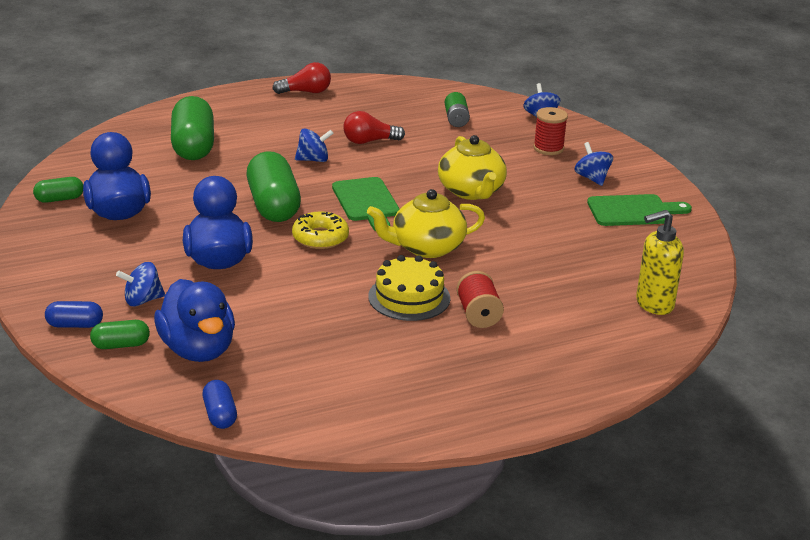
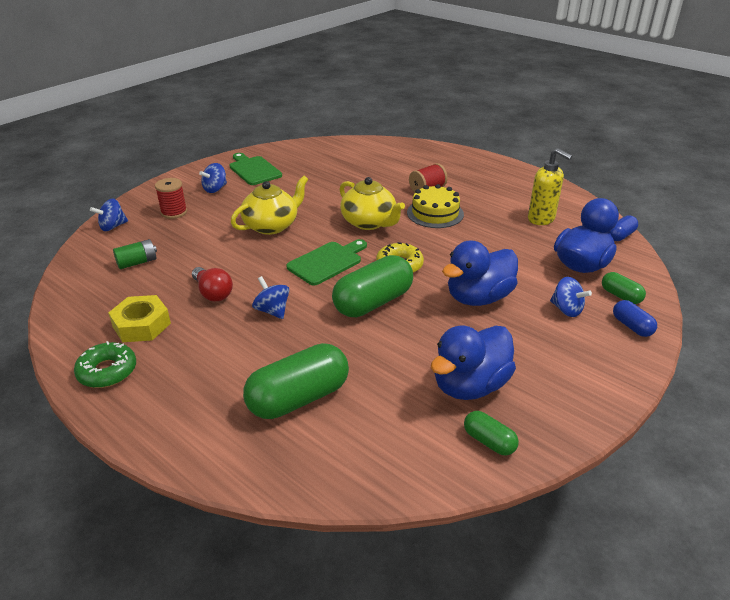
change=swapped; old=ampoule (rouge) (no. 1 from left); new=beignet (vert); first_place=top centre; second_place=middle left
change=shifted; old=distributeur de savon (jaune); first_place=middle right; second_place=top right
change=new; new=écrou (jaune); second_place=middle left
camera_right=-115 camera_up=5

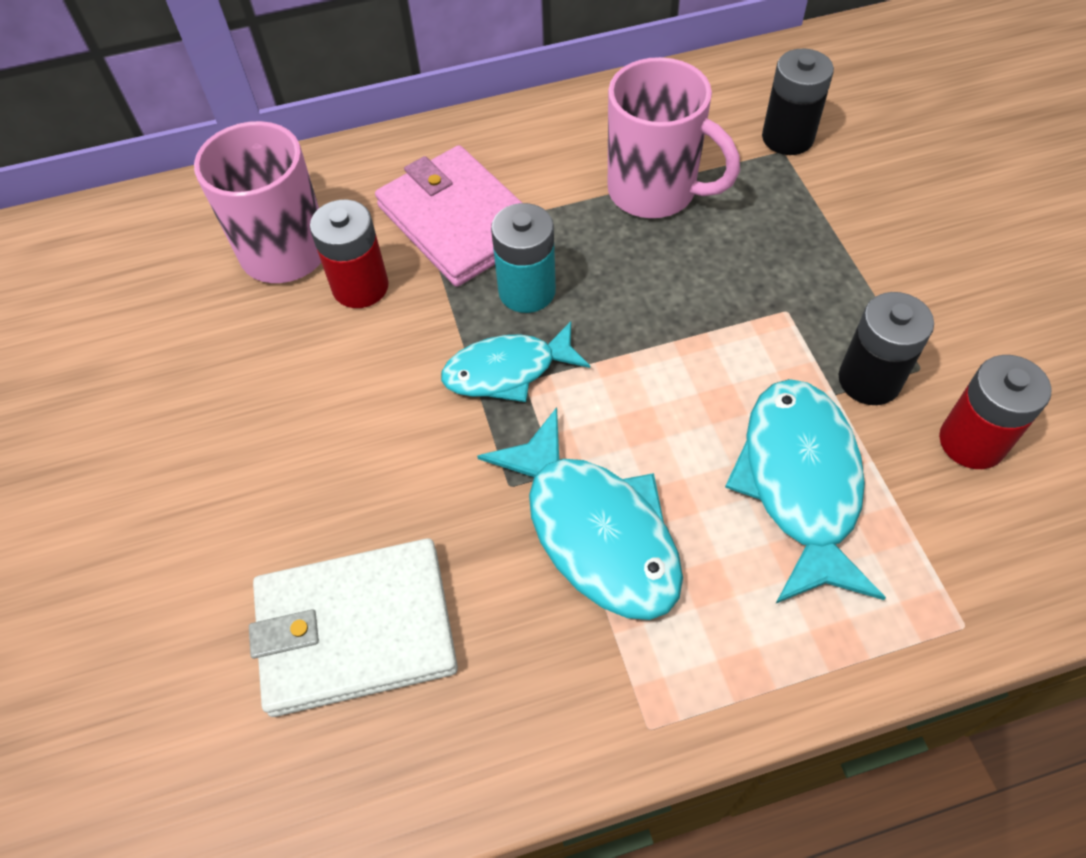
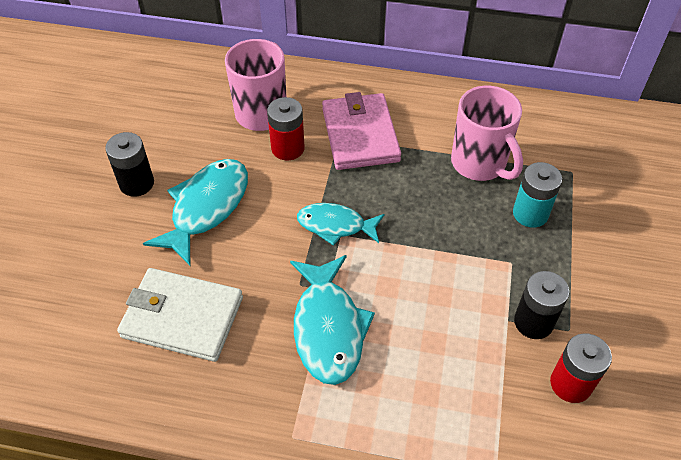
change=shifted; old=pile (noir) (no. 1 from left); first_place=top right; second_place=middle left
change=shifted; old=pile (turquoise); first_place=top centre; second_place=middle right
change=shifted; old=poisson (turquoise) (no. 3 from left in the first image); new=poisson (turquoise) (no. 1 from left); first_place=middle right; second_place=middle left
camera_right=25 camera_up=-5

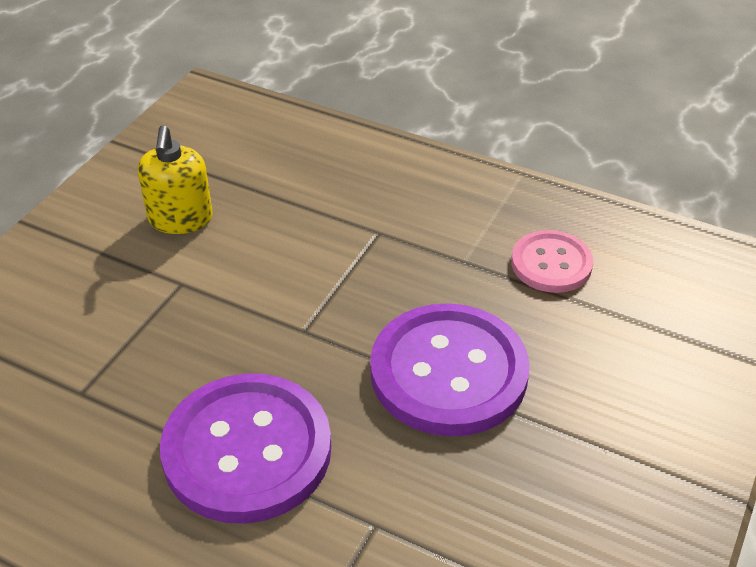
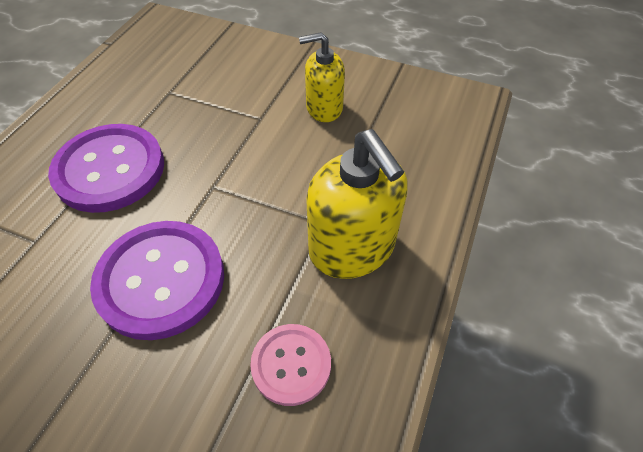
change=new; new=distributeur de savon (jaune) (no. 2 from left); second_place=centre
camera_right=85 camera_up=10

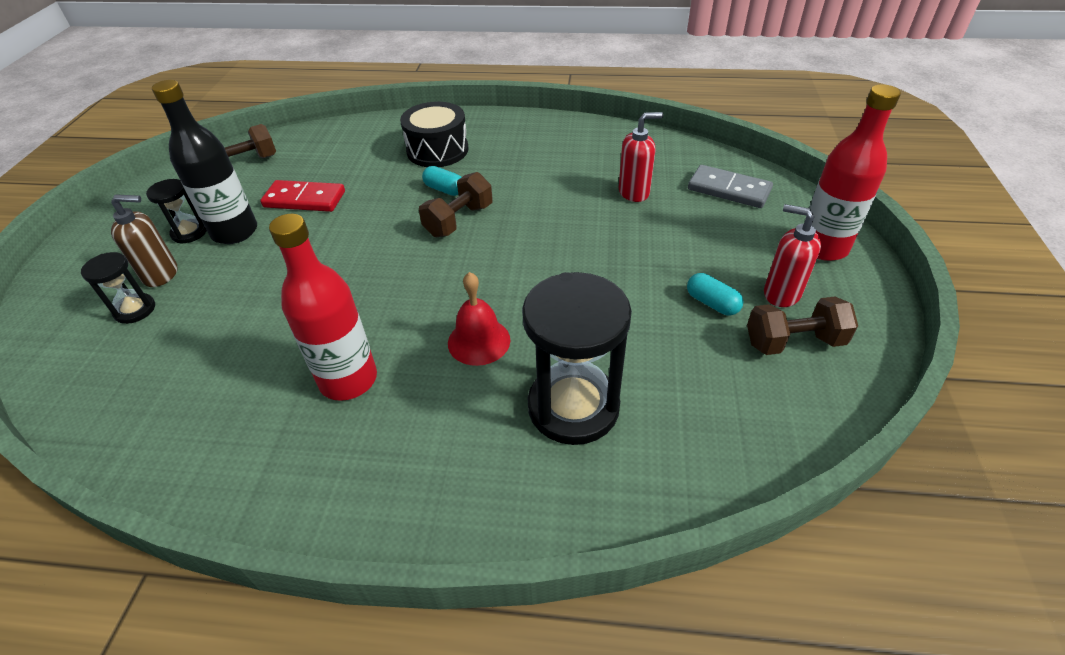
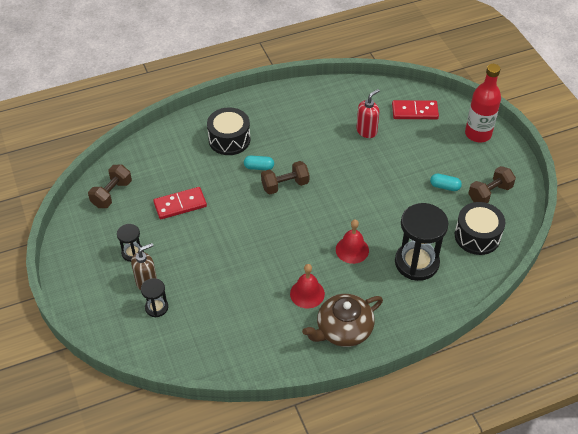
change=gone; old=bouteille (noir); first_place=top left
change=repainted; old=domino (gris); new=domino (rouge) (no. 2 from left); first_place=top right; second_place=top right
change=rotated; old=haltère (marron) (no. 2 from left); first_place=top centre; second_place=centre; degrees=60
change=gone; old=distributeur de savon (rouge) (no. 2 from left); first_place=middle right
change=swapped; old=bouteille (rouge) (no. 1 from left); new=cloche (rouge) (no. 1 from left); first_place=middle left; second_place=centre
change=new; new=tambour (noir) (no. 2 from left); second_place=middle right
change=new; new=théière (marron); second_place=bottom centre
camera_right=-30 camera_up=5

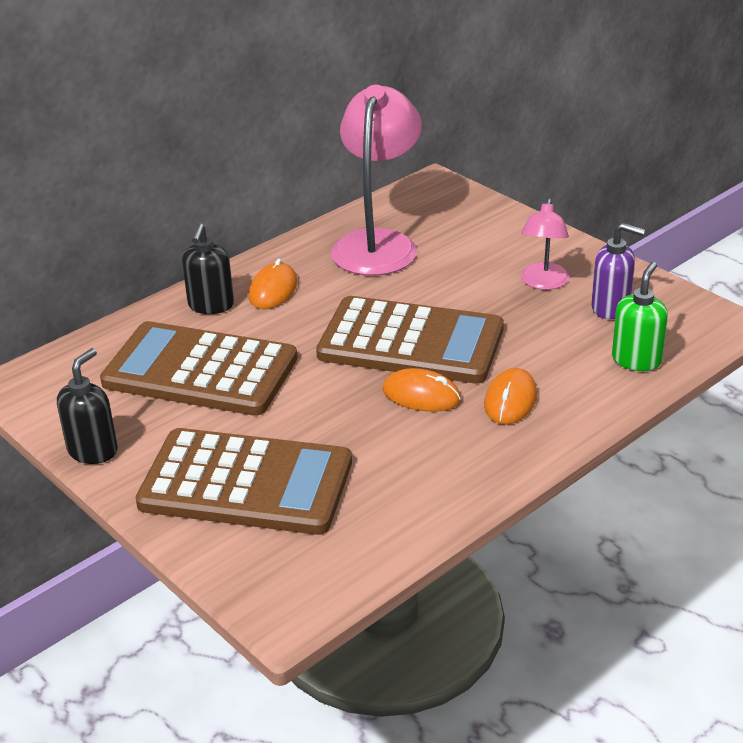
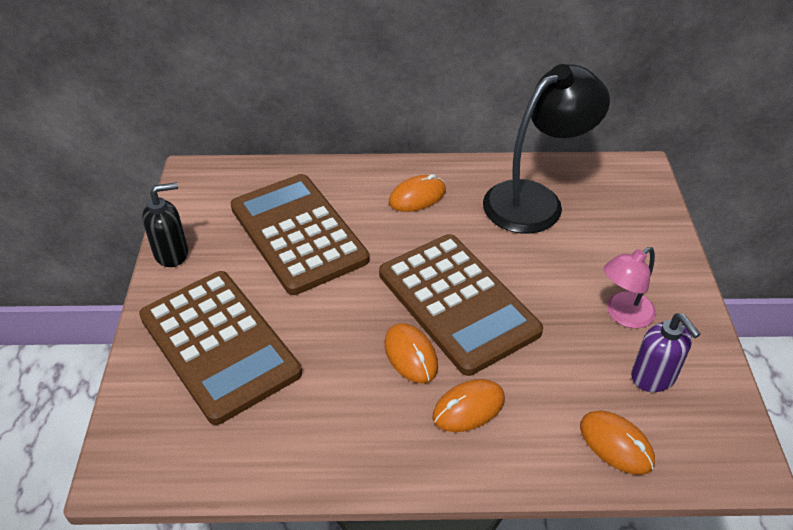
change=repainted; old=lampe (rose) (no. 1 from left); new=lampe (noir); first_place=top centre; second_place=top right
change=gone; old=distributeur de savon (noir) (no. 2 from left); first_place=middle left
change=swapped; old=distributeur de savon (vert); new=souris (orange) (no. 4 from left); first_place=middle right; second_place=bottom right
camera_right=40 camera_up=10

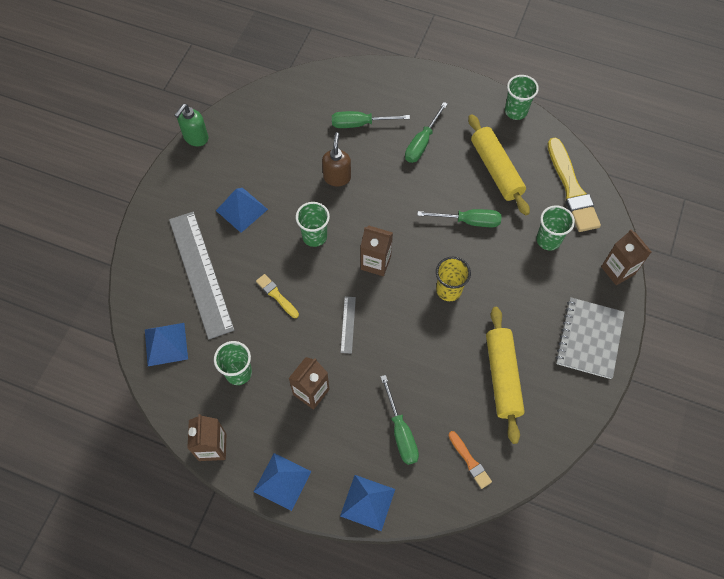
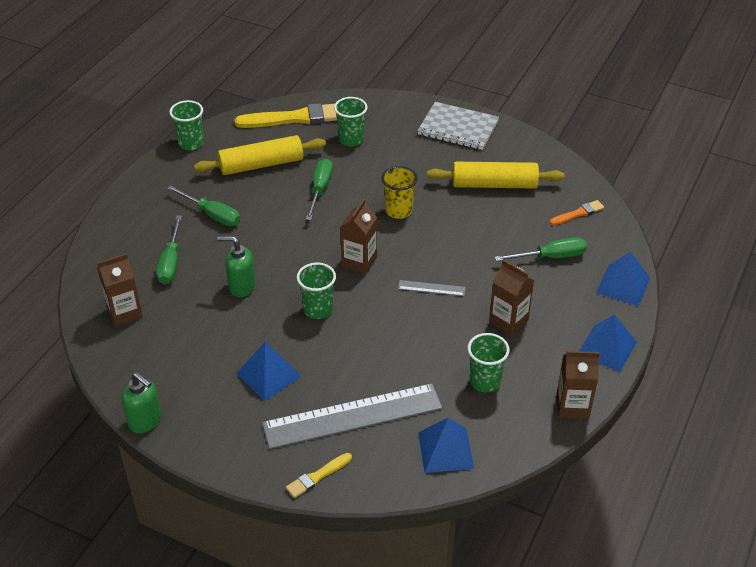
change=repainted; old=distributeur de savon (marron); new=distributeur de savon (vert) (no. 2 from left); first_place=top centre; second_place=middle left
change=shifted; old=brique de lait (marron) (no. 4 from left in the first image); new=brique de lait (marron) (no. 1 from left); first_place=middle right; second_place=middle left
change=shifted; old=pinceau (jaune) (no. 1 from left in the first image); new=pinceau (jaune) (no. 2 from left); first_place=centre; second_place=bottom centre
camera_right=-85 camera_up=-20

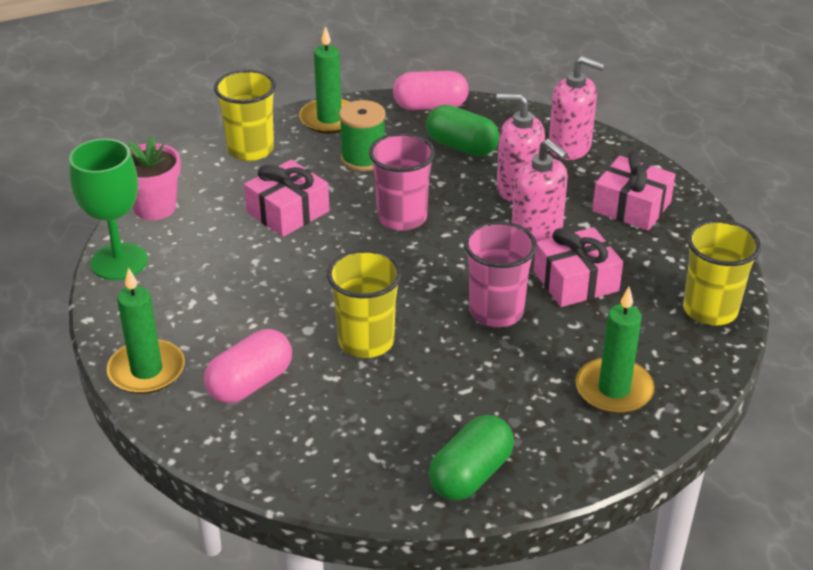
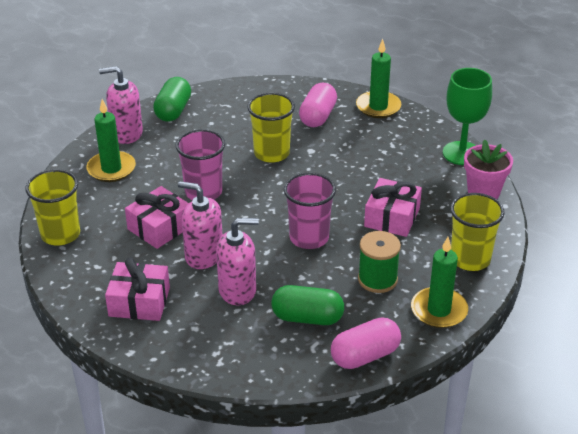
change=shifted; old=distributeur de savon (rose) (no. 3 from left in the first image); new=distributeur de savon (rose) (no. 1 from left); first_place=top right; second_place=top left
camera_right=155 camera_up=0

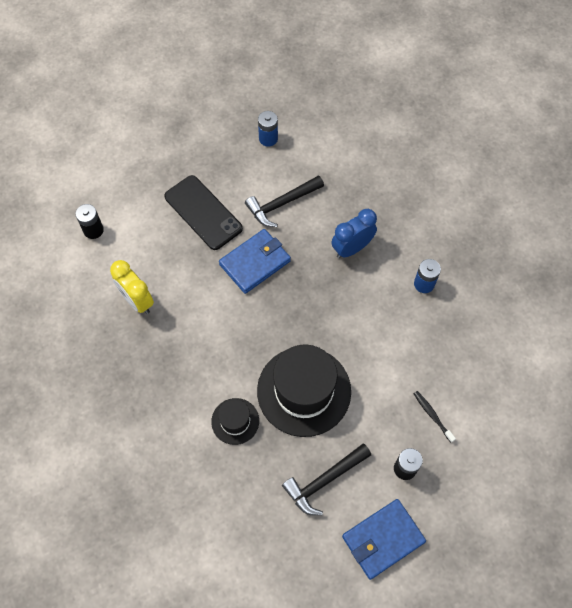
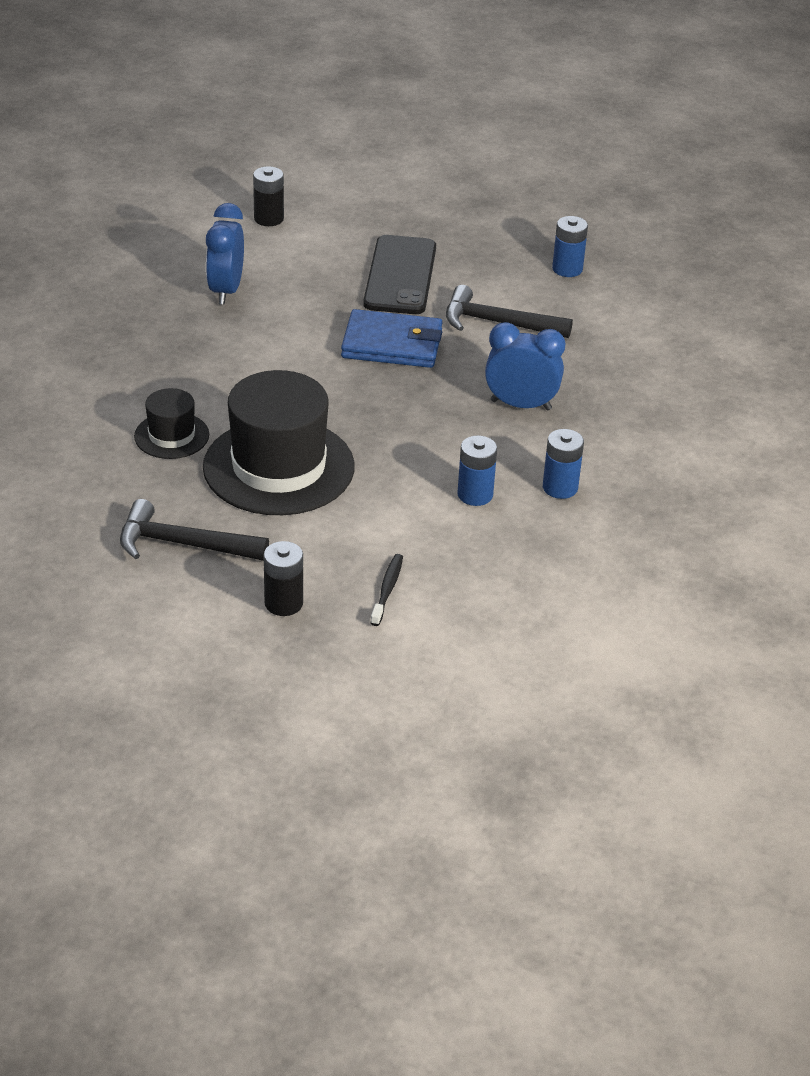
change=repainted; old=réveil (jaune); new=réveil (bleu) (no. 1 from left); first_place=middle left; second_place=top left
change=gone; old=portefeuille (bleu) (no. 2 from left); first_place=bottom right
change=new; new=pile (bleu) (no. 1 from left); second_place=centre
camera_right=45 camera_up=-25

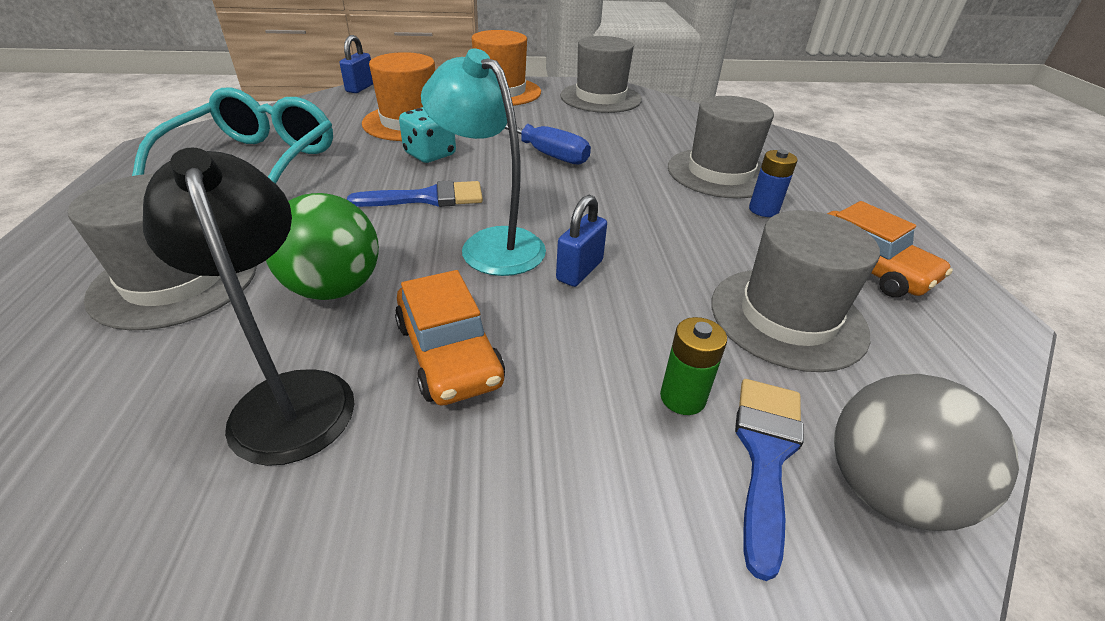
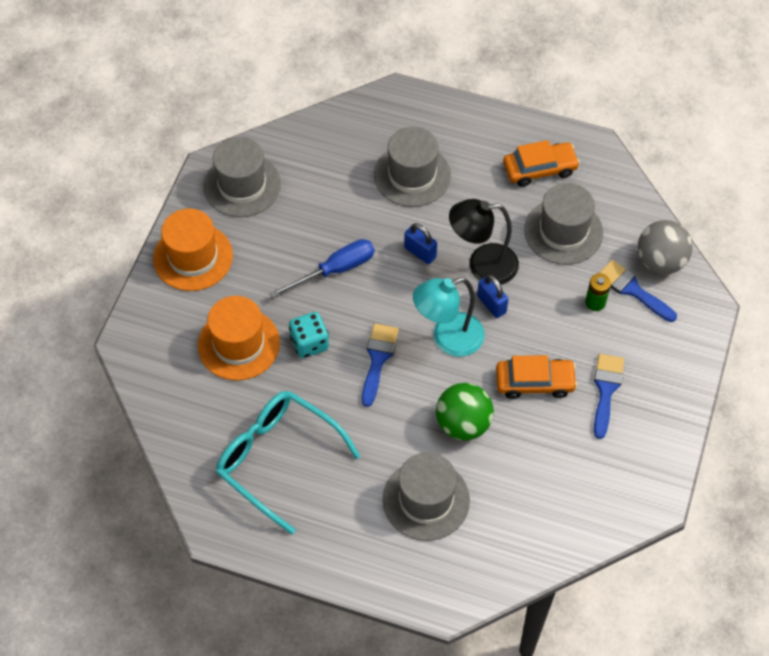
change=shifted; old=cadenas (bleu) (no. 1 from left); first_place=top left; second_place=centre
change=shifted; old=lampe (noir); first_place=middle left; second_place=centre
change=gone; old=pile (bleu); first_place=top right
change=new; new=pinceau (bleu) (no. 2 from left); second_place=middle right
camera_right=-65 camera_up=20

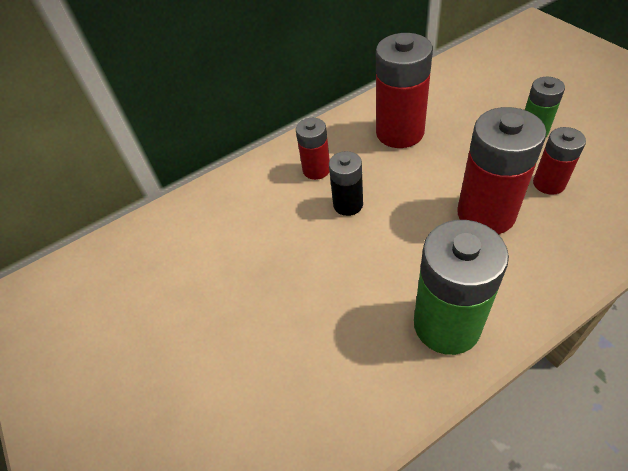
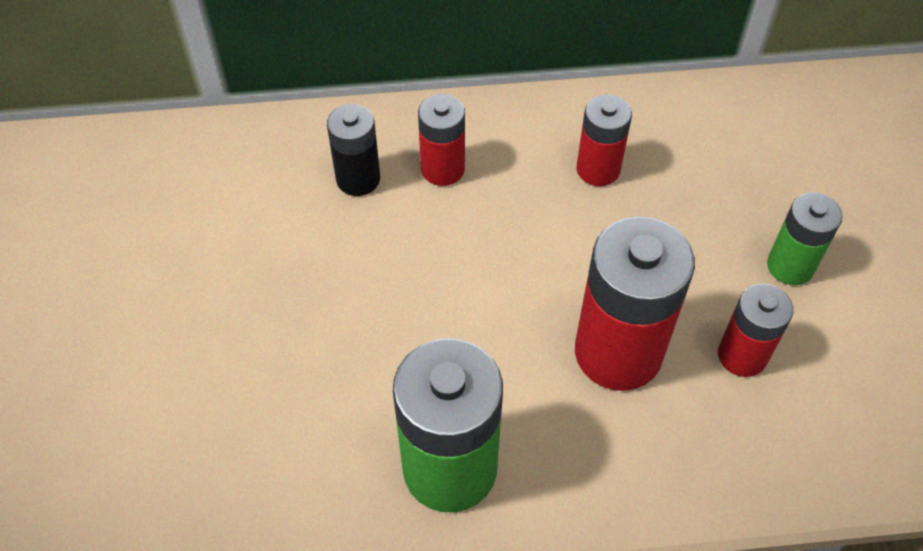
change=scaled; old=pile (rouge) (no. 2 from left); first_place=top centre; second_place=top centre; factor=0.56
change=shifted; old=pile (noir); first_place=centre; second_place=top centre
camera_right=20 camera_up=5

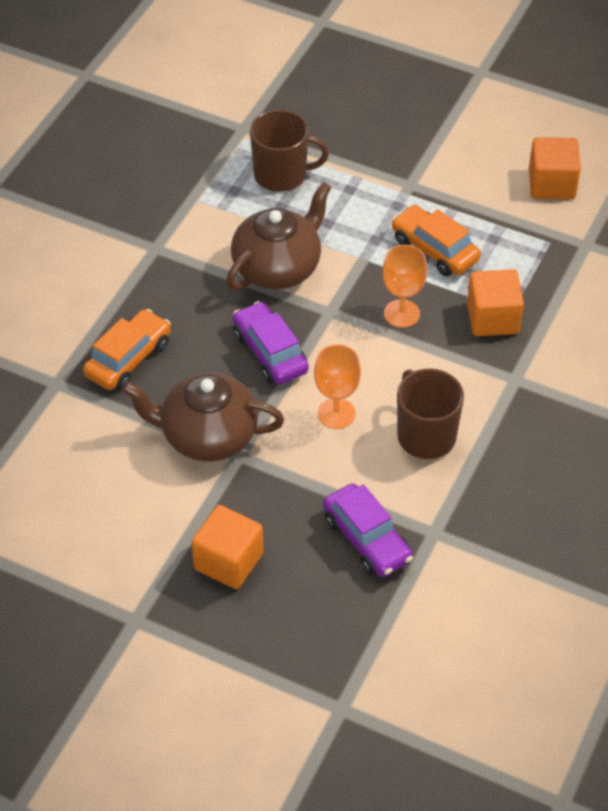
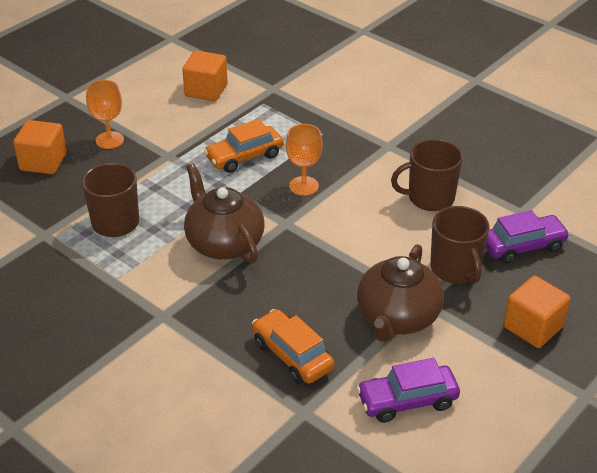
change=shifted; old=cube (orange) (no. 2 from left in the first image); new=cube (orange) (no. 1 from left); first_place=middle right; second_place=top left
change=shifted; old=voiture (violet) (no. 1 from left); first_place=centre; second_place=bottom right
change=shifted; old=verre à pied (orange) (no. 1 from left); first_place=centre; second_place=top left
change=new; new=tasse (marron) (no. 3 from left); second_place=middle right
camera_right=-75 camera_up=-10

